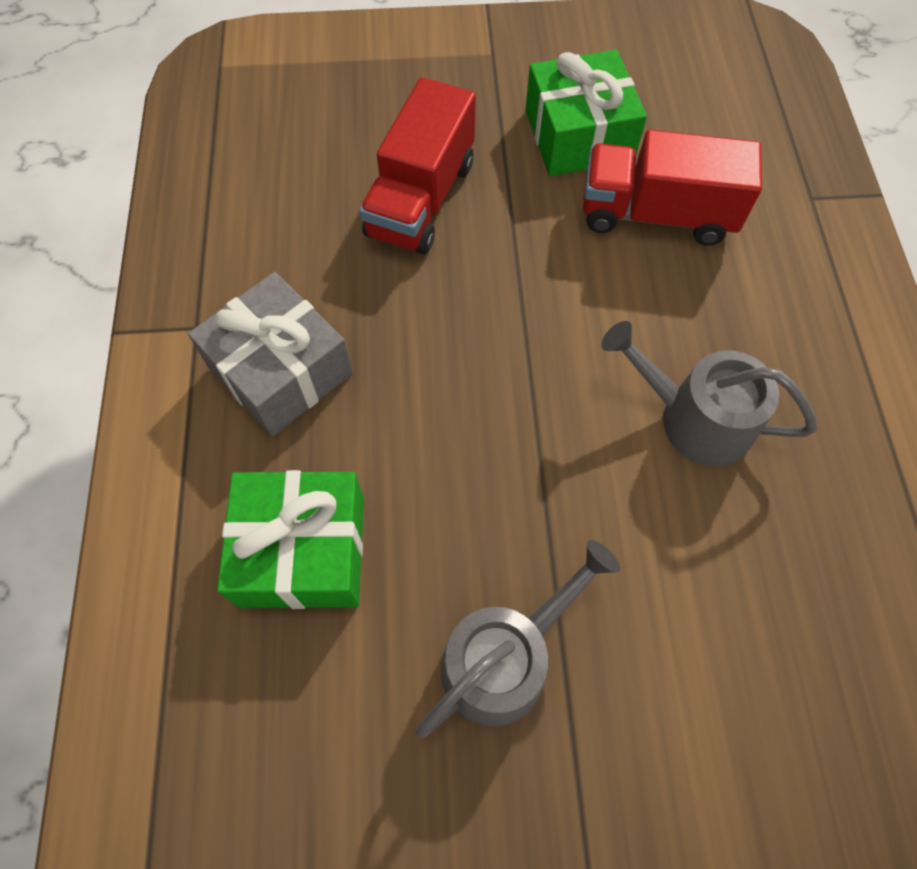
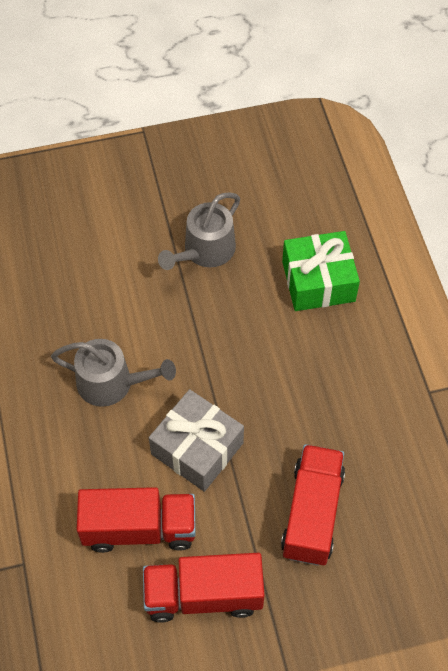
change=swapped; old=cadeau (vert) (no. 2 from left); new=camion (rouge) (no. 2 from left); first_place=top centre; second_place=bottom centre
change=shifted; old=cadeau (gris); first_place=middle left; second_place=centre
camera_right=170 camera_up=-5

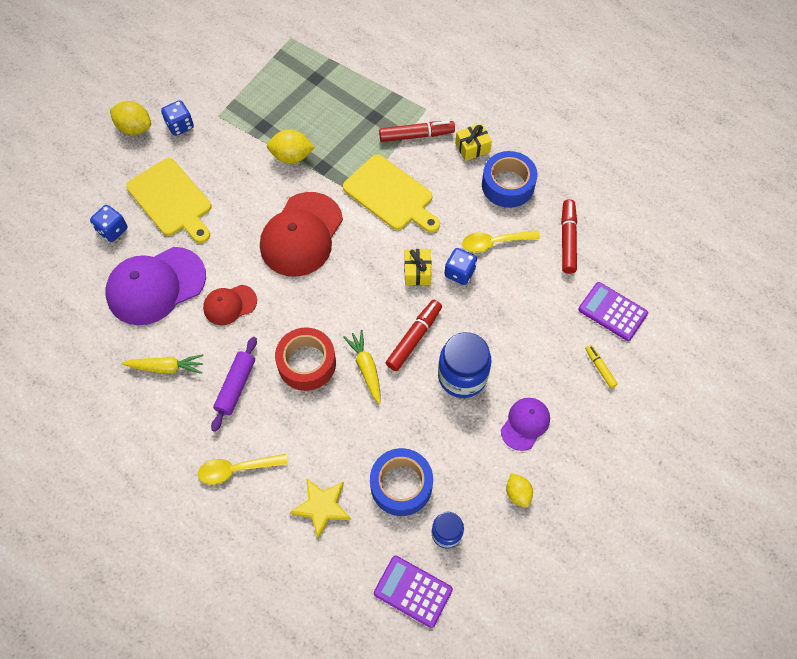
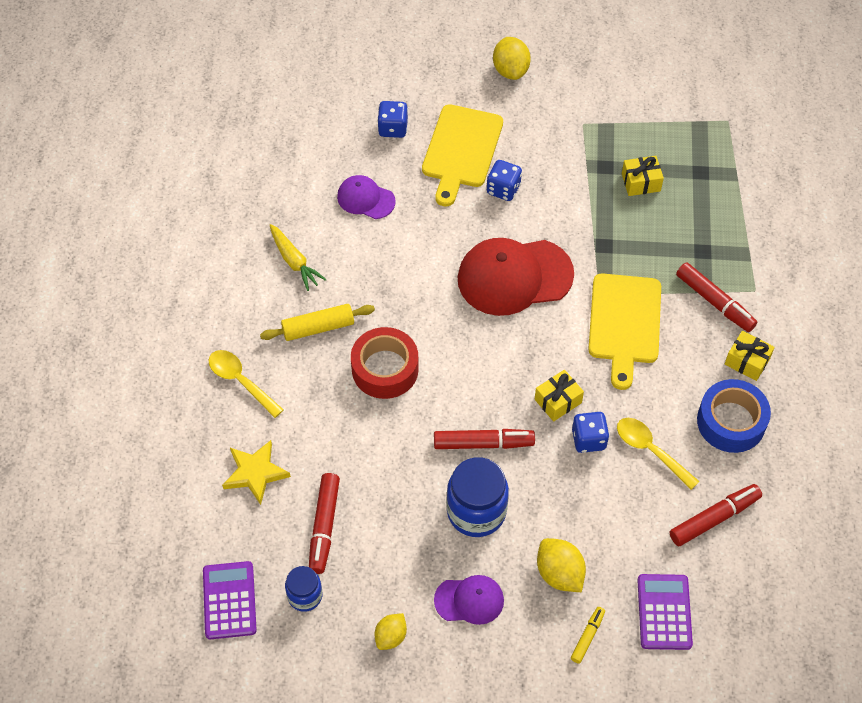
change=shifted; old=dé (bleu) (no. 2 from left); first_place=top left; second_place=top centre
change=shifted; old=citron (jaune) (no. 2 from left in the first image); new=citron (jaune) (no. 3 from left); first_place=top centre; second_place=bottom centre
change=scaled; old=casquette (violet) (no. 1 from left); first_place=middle left; second_place=top centre; factor=0.53
change=gone; old=casquette (rouge) (no. 1 from left); first_place=middle left
change=gone; old=carotte (jaune) (no. 2 from left); first_place=centre
change=repainted; old=rouleau à pâtisserie (violet); new=rouleau à pâtisserie (jaune); first_place=middle left; second_place=centre
change=swapped; old=ruban adhésif (bleu) (no. 1 from left); new=feutre (rouge) (no. 1 from left); first_place=bottom centre; second_place=bottom centre
change=new; new=cadeau (jaune) (no. 2 from left); second_place=top right
camera_right=55 camera_up=-5

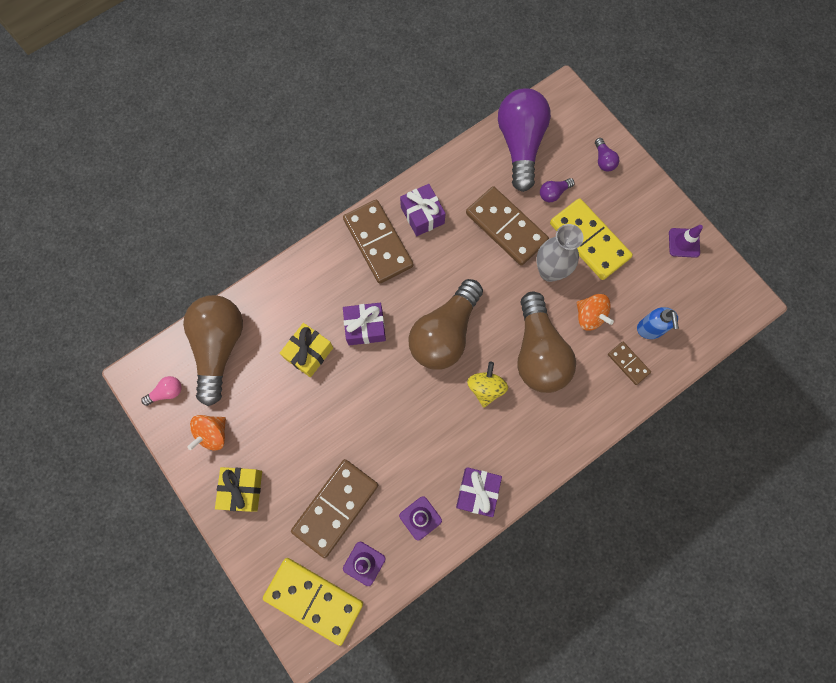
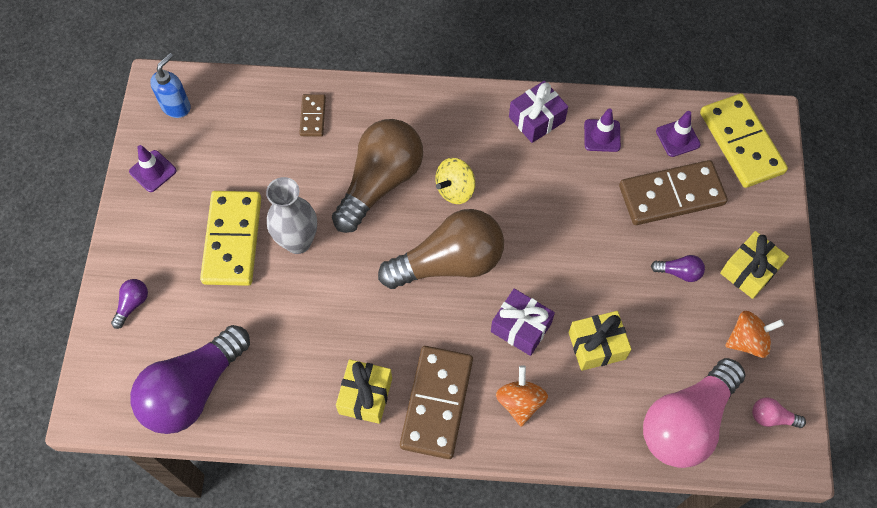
change=shifted; old=ampoule (violet) (no. 2 from left in the first image); new=ampoule (violet) (no. 3 from left); first_place=top centre; second_place=middle right
change=repainted; old=cadeau (violet) (no. 2 from left); new=cadeau (jaune) (no. 1 from left); first_place=top centre; second_place=bottom centre
change=gone; old=domino (marron) (no. 3 from left); first_place=top centre
change=shifted; old=toupie (orange) (no. 2 from left in the first image); new=toupie (orange) (no. 1 from left); first_place=middle right; second_place=bottom centre
change=repainted; old=ampoule (marron) (no. 1 from left); new=ampoule (rose) (no. 1 from left); first_place=middle left; second_place=bottom right
change=shifted; old=distributeur de savon (bleu); first_place=middle right; second_place=top left
camera_right=-140 camera_up=-10

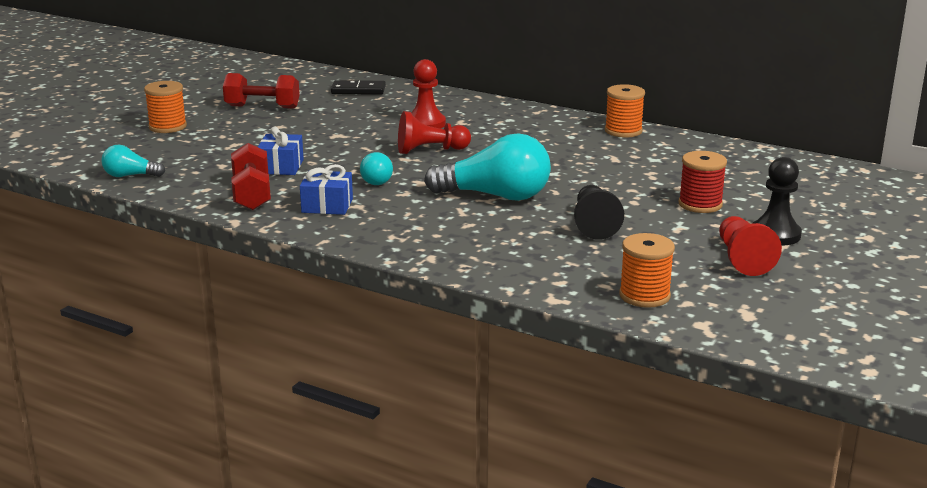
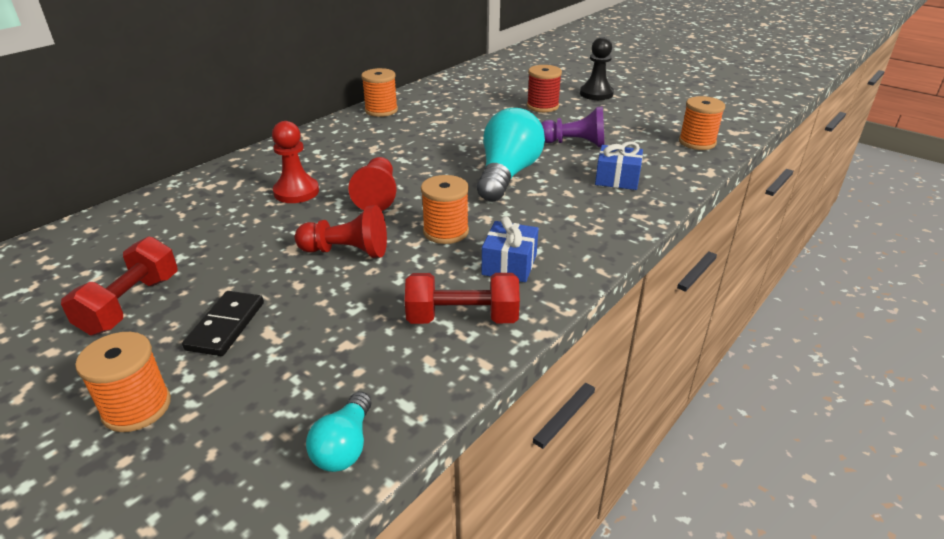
change=shifted; old=domino (noir); first_place=top centre; second_place=middle left
change=shifted; old=cadeau (bleu) (no. 1 from left in the first image); new=cadeau (bleu) (no. 2 from left); first_place=top left; second_place=top centre
change=swapped; old=ampoule (turquoise) (no. 2 from left); new=bobine (orange) (no. 3 from left); first_place=centre; second_place=centre
change=repainted; old=pion (noir) (no. 1 from left); new=pion (violet); first_place=centre; second_place=top centre
change=shifted; old=pion (rouge) (no. 3 from left in the first image); new=pion (rouge) (no. 2 from left); first_place=middle right; second_place=centre
camera_right=-80 camera_up=10

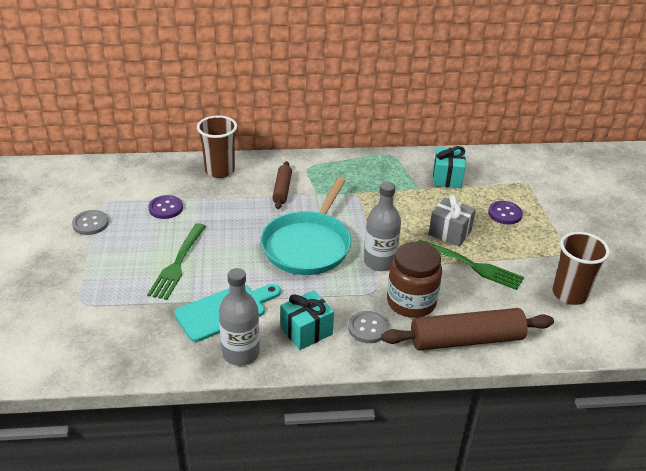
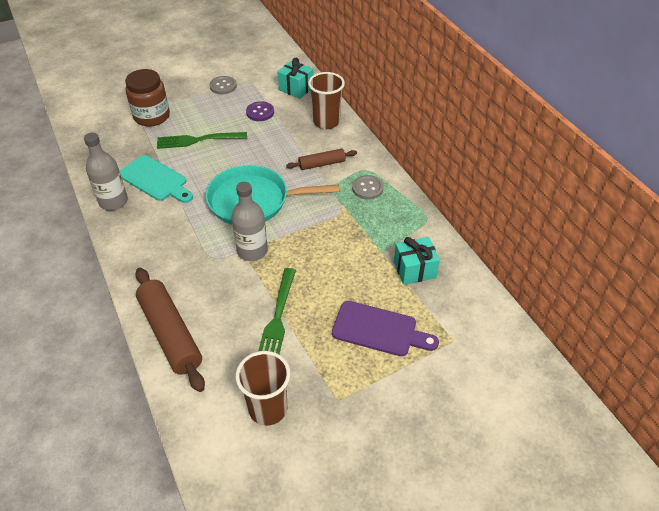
change=gone; old=cadeau (gris); first_place=middle right
change=swapped; old=bouton (violet) (no. 2 from left); new=planche à découper (violet); first_place=middle right; second_place=centre
change=shifted; old=bocal (marron); first_place=centre; second_place=top left
change=shifted; old=cadeau (turquoise) (no. 1 from left); first_place=bottom centre; second_place=top centre
change=shifted; old=bouton (gris) (no. 2 from left); first_place=bottom centre; second_place=centre
camera_right=70 camera_up=10

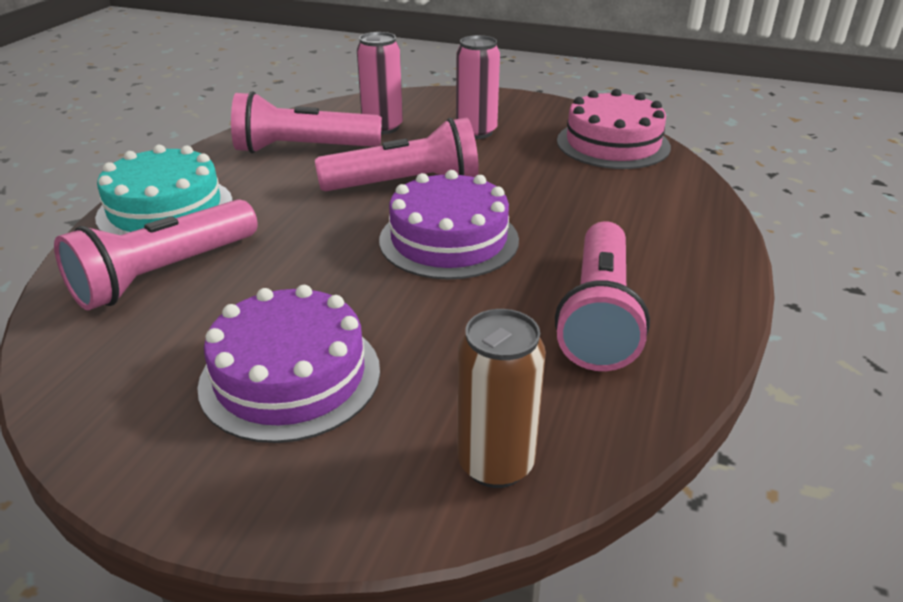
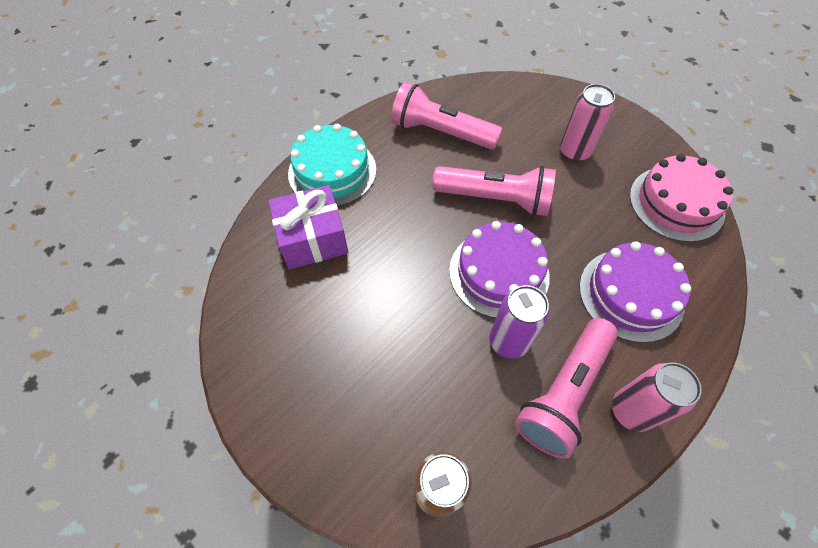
change=shifted; old=canette (rose) (no. 1 from left in the first image); new=canette (rose) (no. 2 from left); first_place=top centre; second_place=bottom right
change=swapped; old=lampe de poche (rose) (no. 1 from left); new=cadeau (violet); first_place=middle left; second_place=centre
change=shifted; old=gâteau (violet) (no. 1 from left in the first image); new=gâteau (violet) (no. 2 from left); first_place=middle left; second_place=middle right
change=new; new=canette (violet); second_place=centre
camera_right=25 camera_up=25

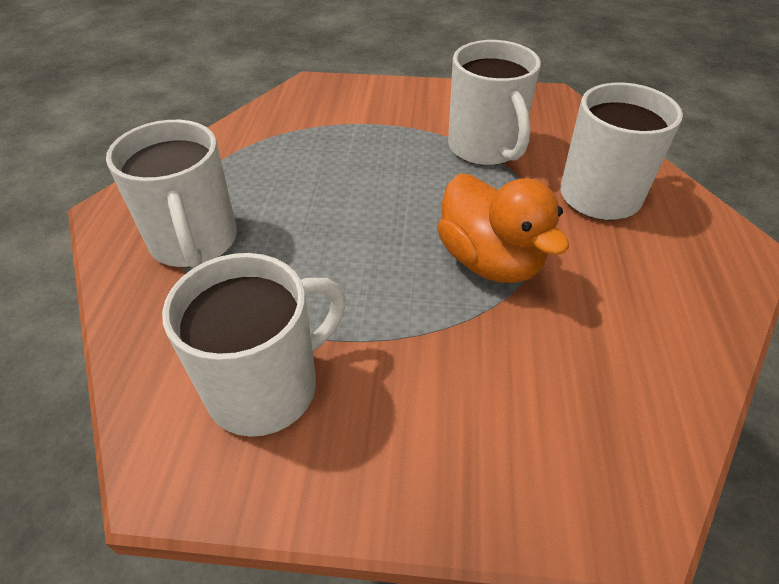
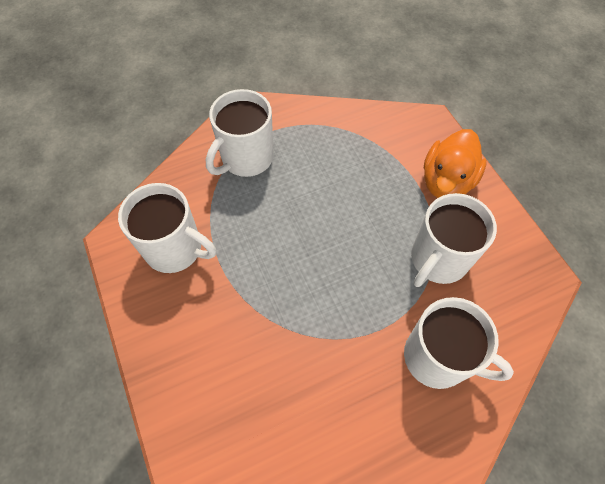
change=shifted; old=canard (orange); first_place=centre; second_place=middle right
camera_right=60 camera_up=15

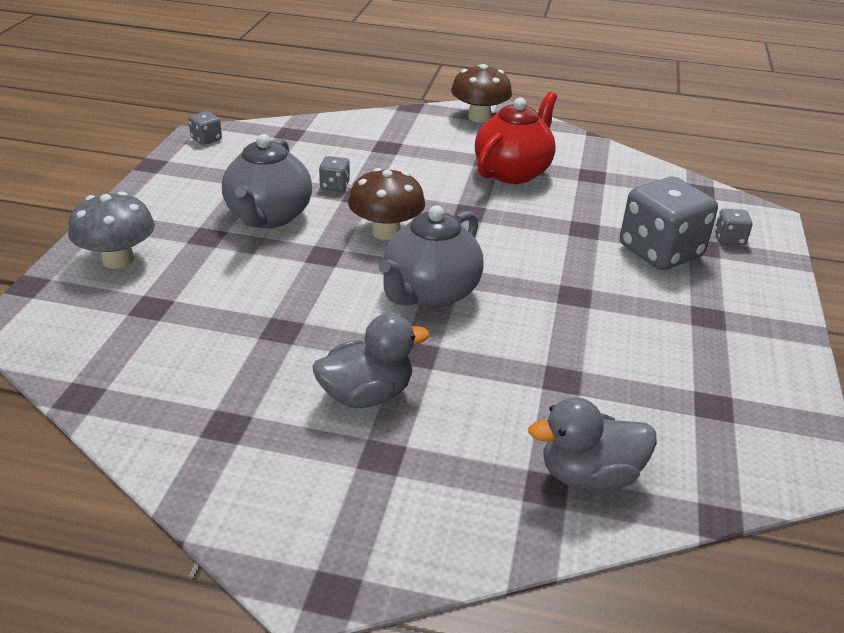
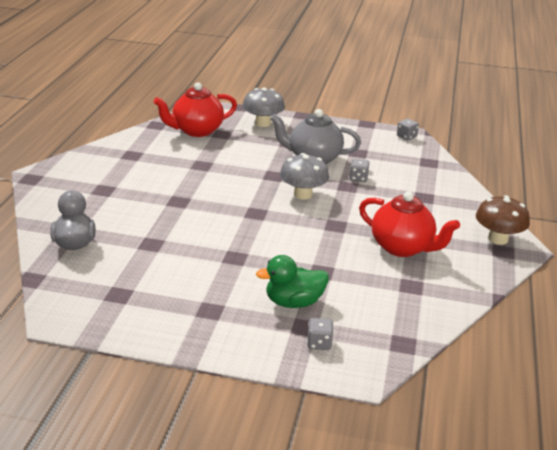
change=repainted; old=champignon (marron) (no. 1 from left); new=champignon (gris) (no. 2 from left); first_place=top centre; second_place=centre
change=swapped; old=dé (gris) (no. 3 from left); new=canard (vert); first_place=middle right; second_place=centre
change=gone; old=théière (gris) (no. 2 from left); first_place=centre
change=gone; old=canard (gris) (no. 1 from left); first_place=centre
change=new; new=théière (rouge) (no. 1 from left); second_place=top centre
camera_right=90 camera_up=-5

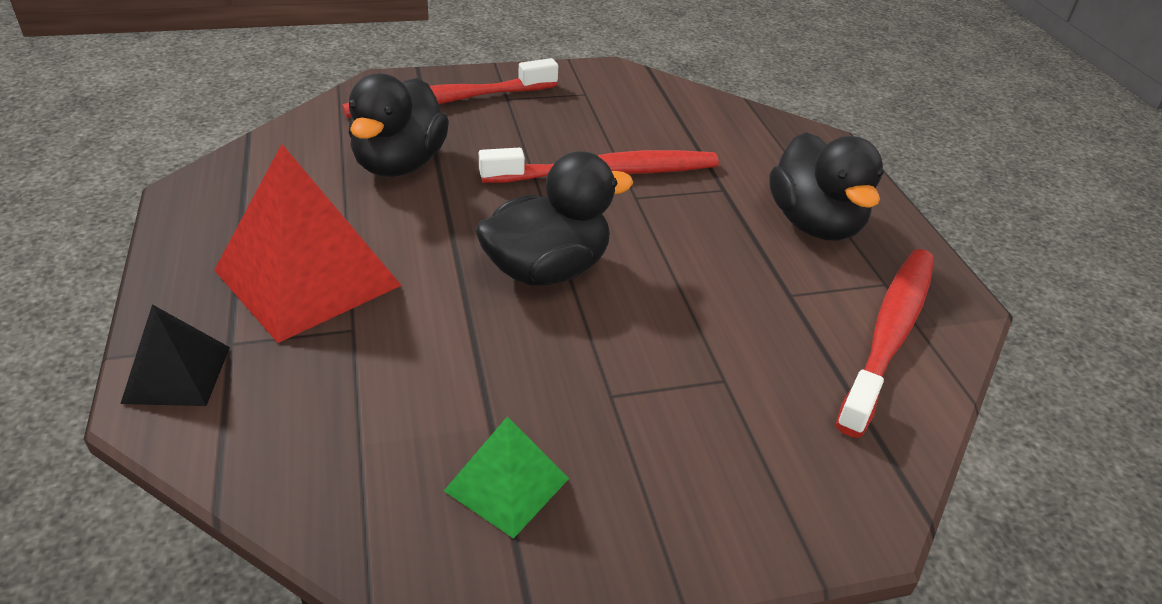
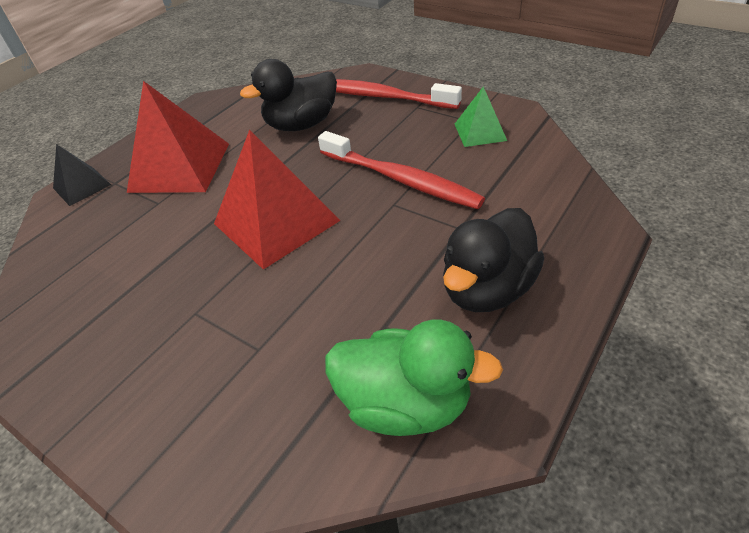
change=swapped; old=canard (noir) (no. 2 from left); new=pyramide (rouge) (no. 2 from left); first_place=centre; second_place=centre
change=swapped; old=brosse à dents (rouge) (no. 3 from left); new=canard (vert); first_place=middle right; second_place=bottom centre
change=shifted; old=pyramide (vert); first_place=bottom centre; second_place=top centre
camera_right=55 camera_up=5

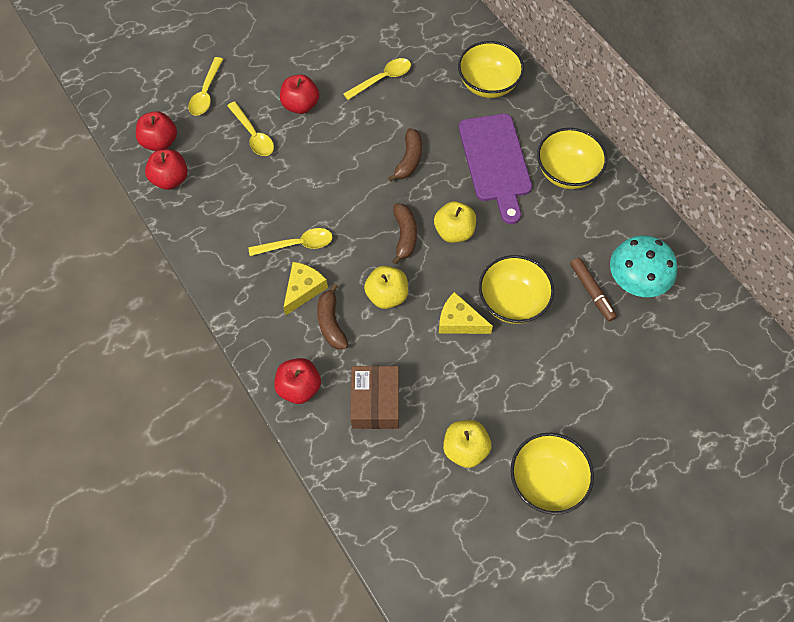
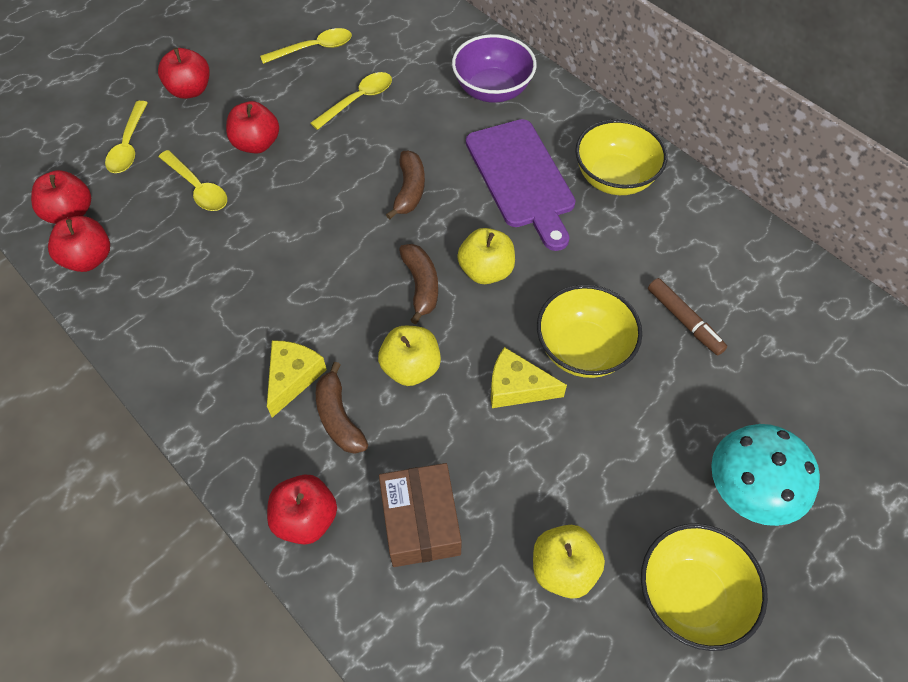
change=repainted; old=bol (jaune) (no. 1 from left); new=bol (violet); first_place=top centre; second_place=top centre
change=shifted; old=cuillère (jaune) (no. 3 from left); first_place=centre; second_place=top centre
change=shifted; old=champignon (turquoise); first_place=middle right; second_place=bottom right
change=new; new=pomme (rouge) (no. 3 from left); second_place=top left
camera_right=-10 camera_up=-5

